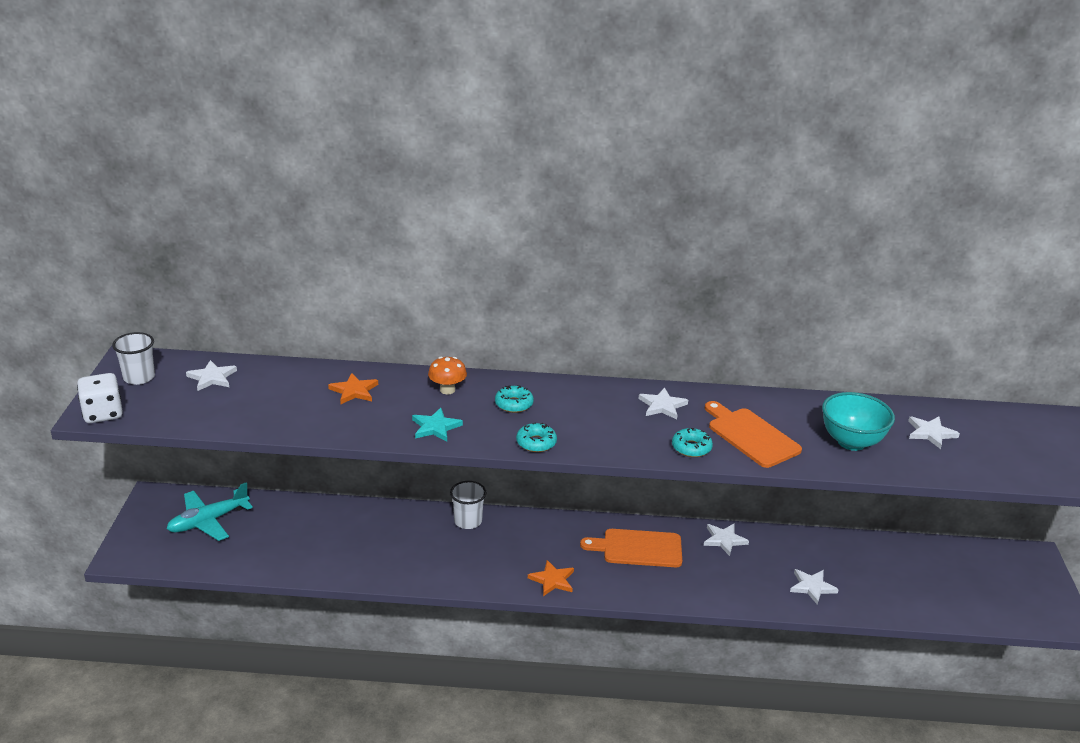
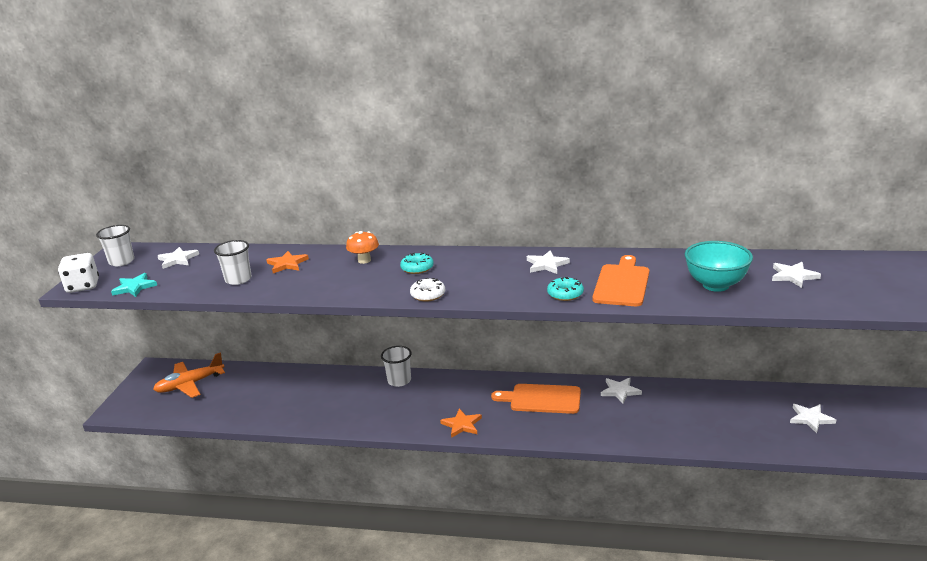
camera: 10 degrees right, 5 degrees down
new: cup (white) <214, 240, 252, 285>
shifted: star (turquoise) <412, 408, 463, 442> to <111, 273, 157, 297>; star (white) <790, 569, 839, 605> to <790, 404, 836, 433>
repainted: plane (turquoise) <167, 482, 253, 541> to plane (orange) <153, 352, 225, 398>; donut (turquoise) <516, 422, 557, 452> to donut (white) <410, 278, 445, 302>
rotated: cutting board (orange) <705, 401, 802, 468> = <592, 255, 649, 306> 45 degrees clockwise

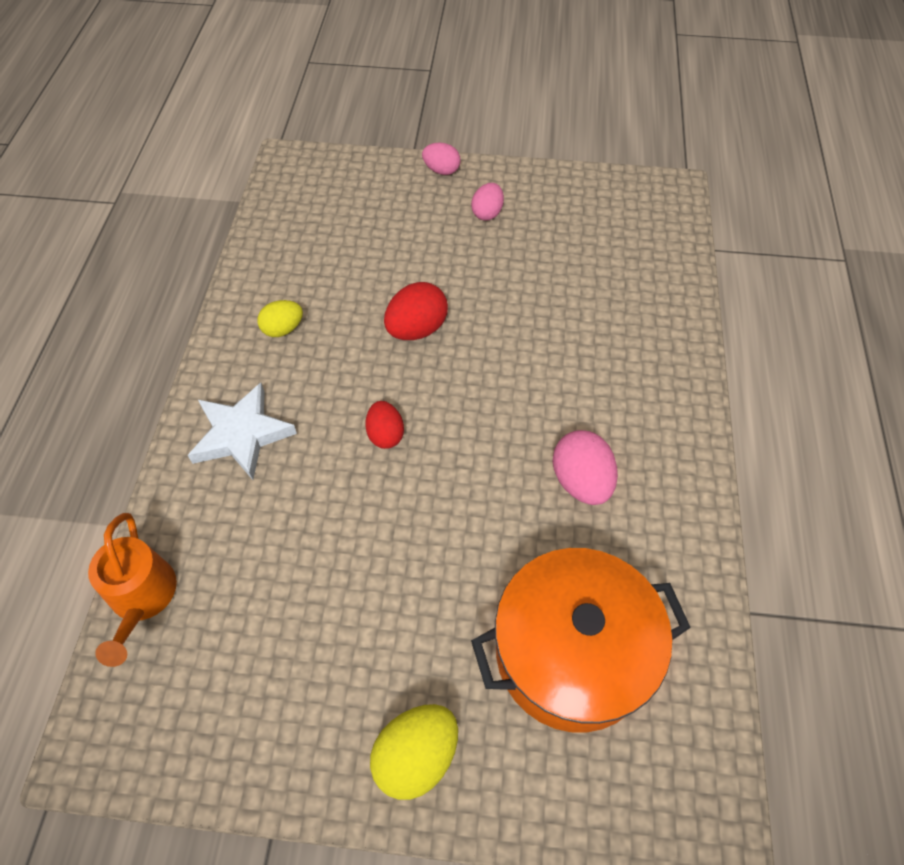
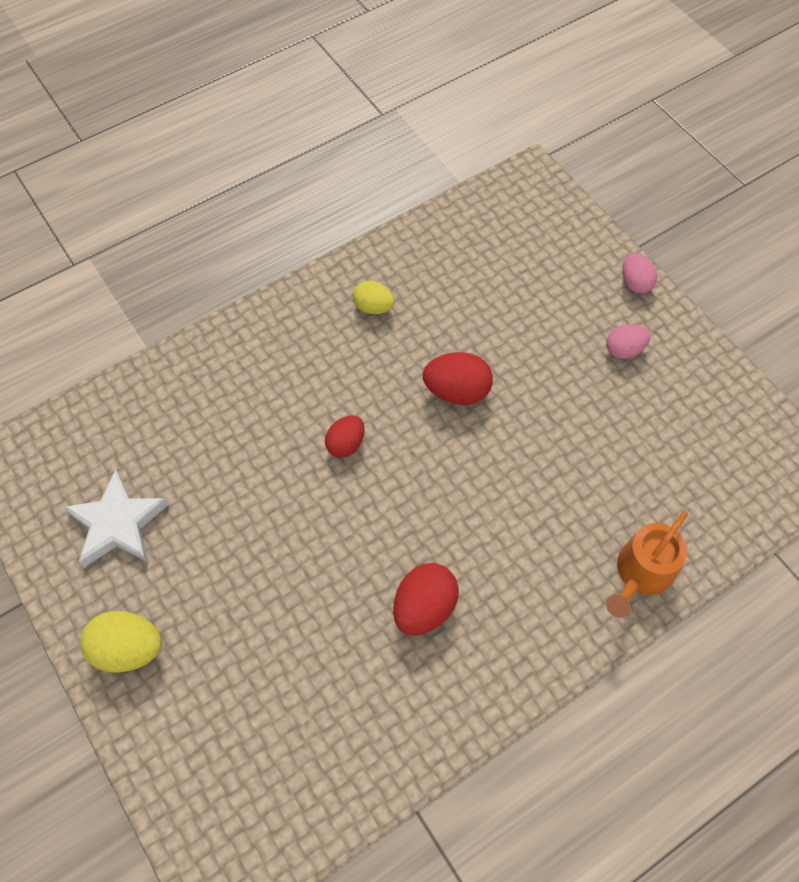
camera: 50 degrees right, 5 degrees up
gone: pot (orange) <471, 548, 691, 733>
shifted: watering can (orange) <88, 513, 177, 667> to <606, 511, 688, 618>; star (white) <188, 383, 297, 480> to <63, 470, 169, 567>
repainted: egg (pink) <553, 430, 618, 505> to egg (red) <393, 563, 459, 636>

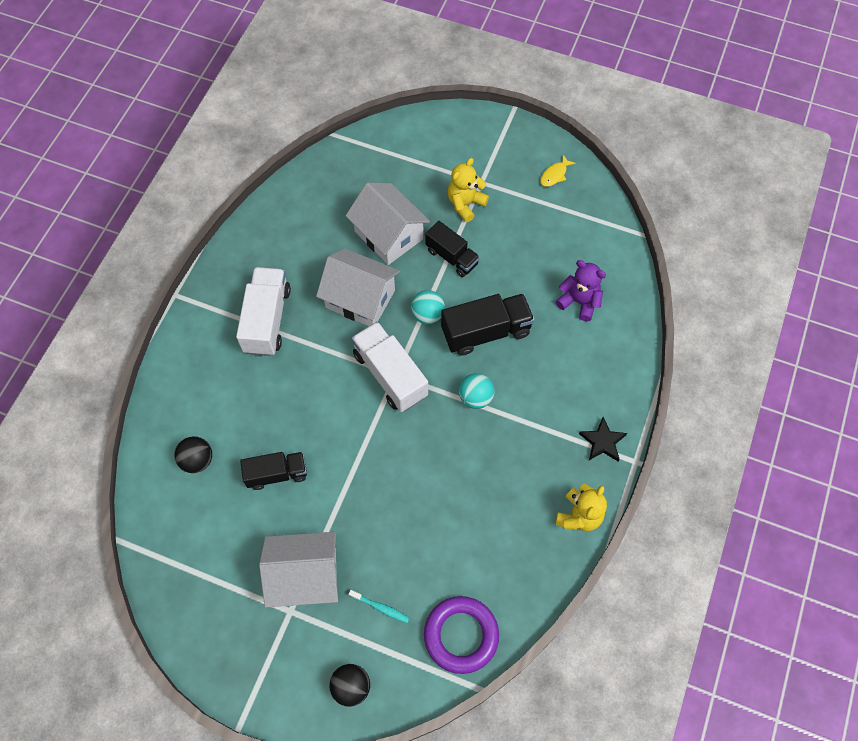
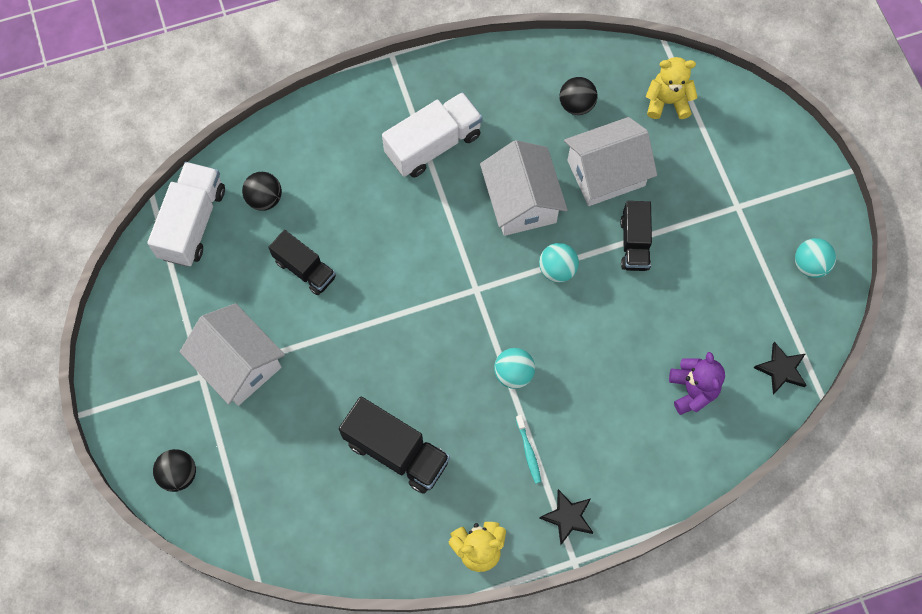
camera: 50 degrees right, 5 degrees up
gone: ring (purple) <424, 596, 499, 674>
new: ball (black) <559, 77, 598, 115>; star (black) <754, 342, 806, 395>
shifted: toothbrush (turquoise) <348, 590, 409, 623> to <516, 415, 541, 484>; truck (white) <352, 322, 428, 412> to <147, 162, 225, 267>; truck (black) <441, 294, 535, 356> to <339, 397, 450, 494>; teddy bear (yellow) <448, 158, 489, 222> to <646, 57, 698, 119>
swapped: fish (yellow) <540, 155, 576, 187> to ball (turquoise) <795, 238, 836, 278>
rotated: house (white) <346, 183, 430, 265> = <564, 117, 657, 206> 60 degrees clockwise

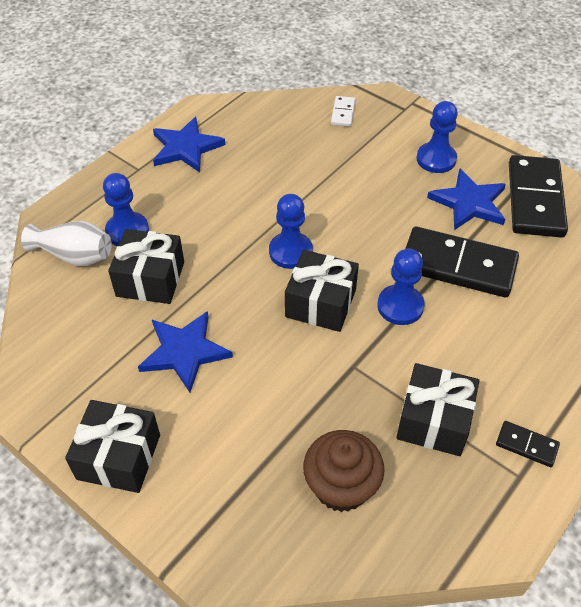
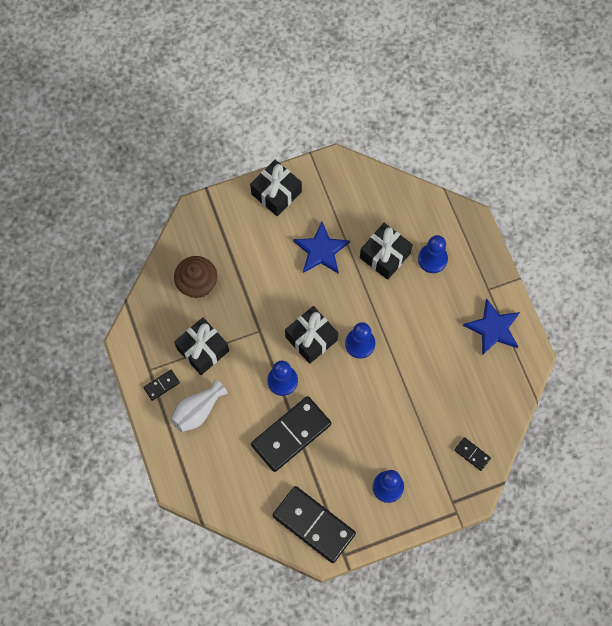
camera: 120 degrees right, 20 degrees up
gone: star (blue) <427, 168, 506, 230>
shifted: vase (white) <21, 221, 112, 266> to <171, 379, 228, 432>
repainted: domino (white) <331, 96, 356, 127> to domino (black) <454, 437, 491, 471>

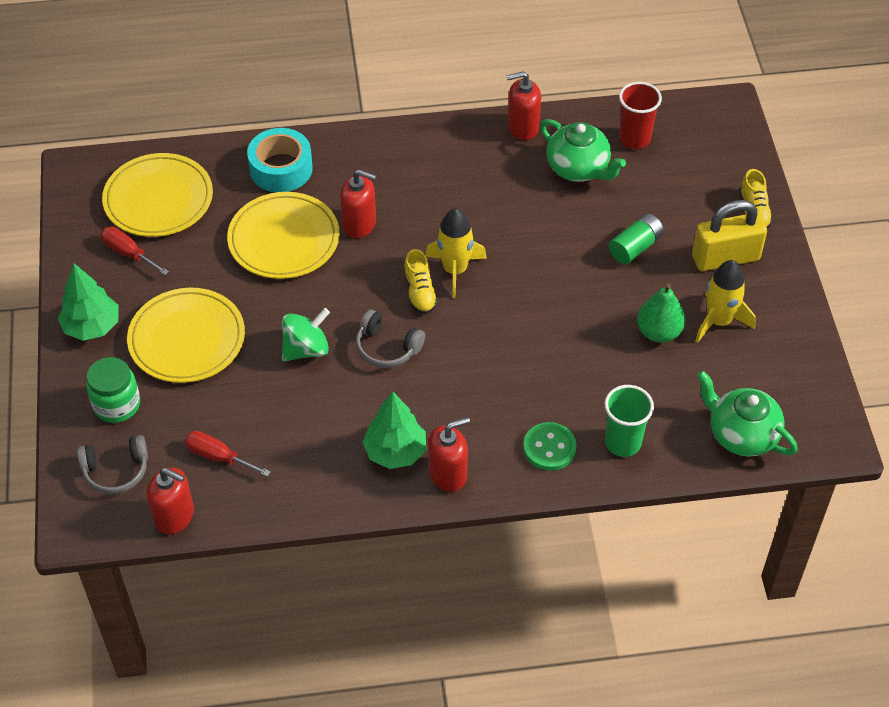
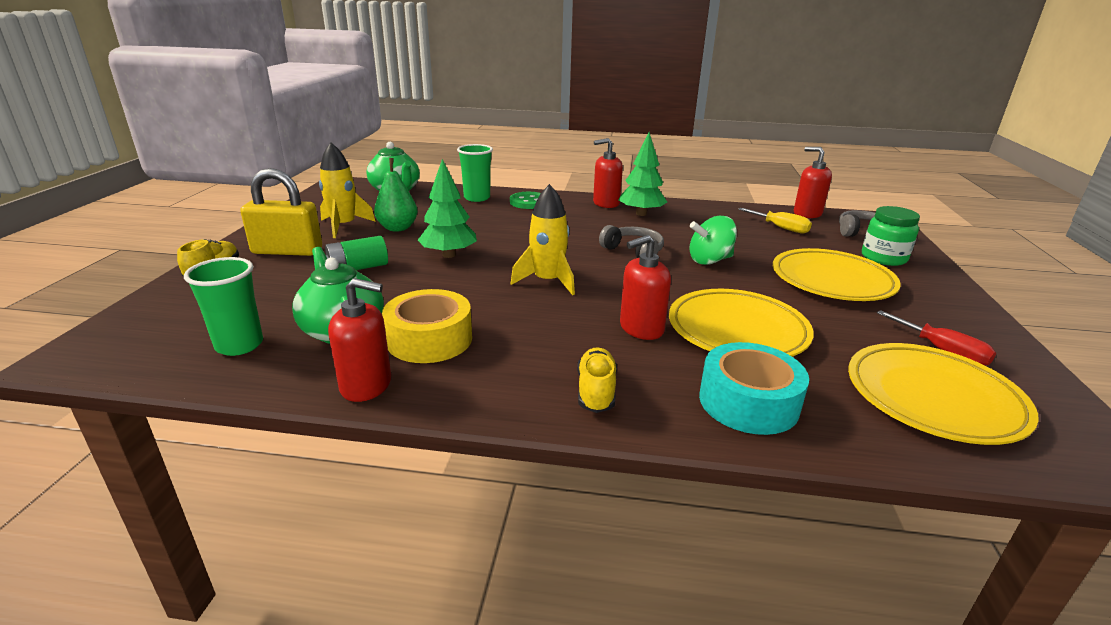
camera: 165 degrees left, 25 degrees down
new: tape (yellow) <382, 289, 472, 363>
shifted: tree (green) <58, 263, 118, 341> to <418, 159, 477, 258>; shoe (yellow) <404, 249, 438, 314> to <577, 347, 617, 413>
repainted: screwdriver (red) <185, 431, 271, 477> to screwdriver (yellow) <738, 208, 812, 234>; cup (red) <619, 82, 662, 149> to cup (green) <184, 257, 263, 356>
rotated: soap dispenser (red) <340, 170, 376, 238> = <620, 235, 671, 340> 60 degrees counterclockwise

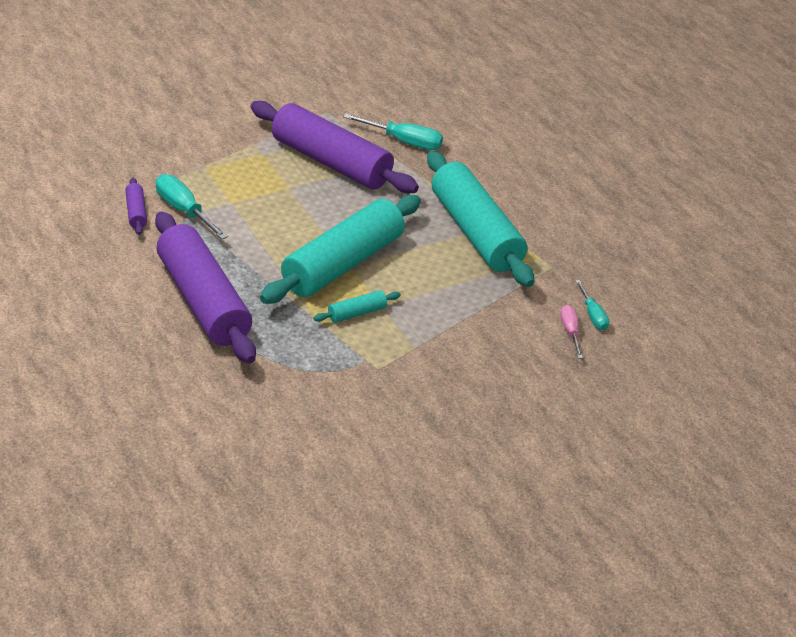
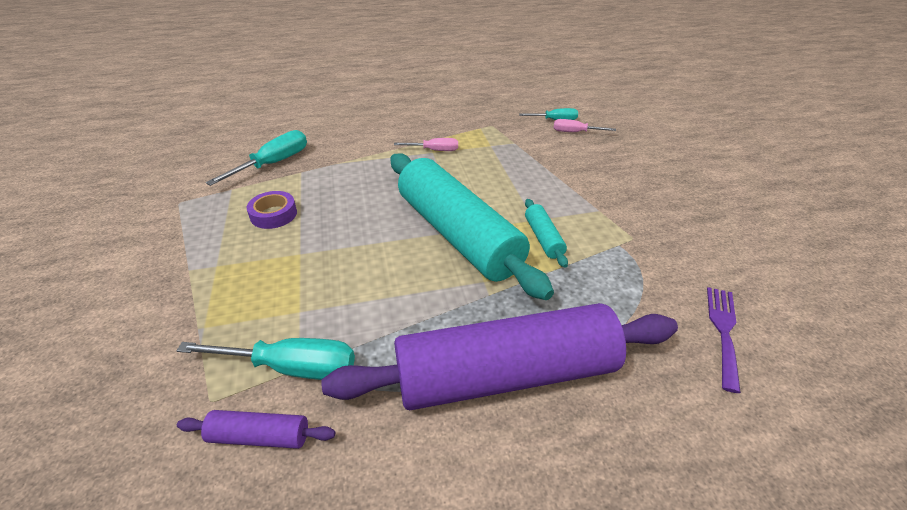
camera: 70 degrees left, 0 degrees up
new: fork (purple) <707, 287, 741, 393>
swapped: rolling pin (purple) <250, 101, 419, 193> to tape (purple) <246, 191, 297, 229>; rolling pin (turquoise) <427, 151, 534, 287> to screwdriver (pink) <394, 138, 458, 151>
rotated: screwdriver (turquoise) <156, 174, 228, 239> = <176, 338, 355, 380> 150 degrees counterclockwise

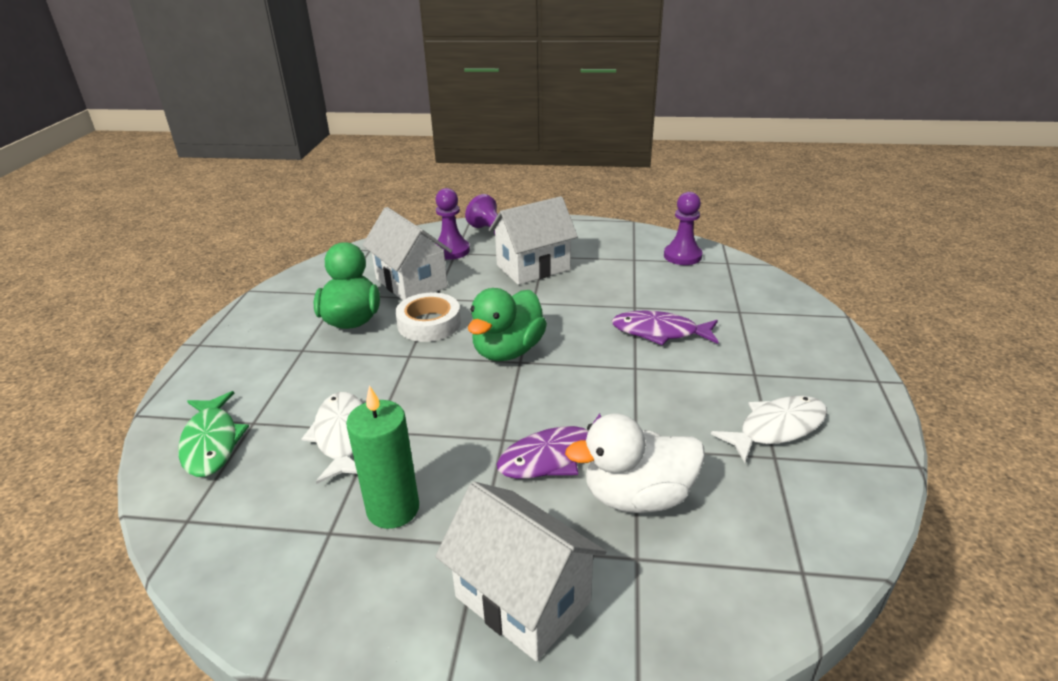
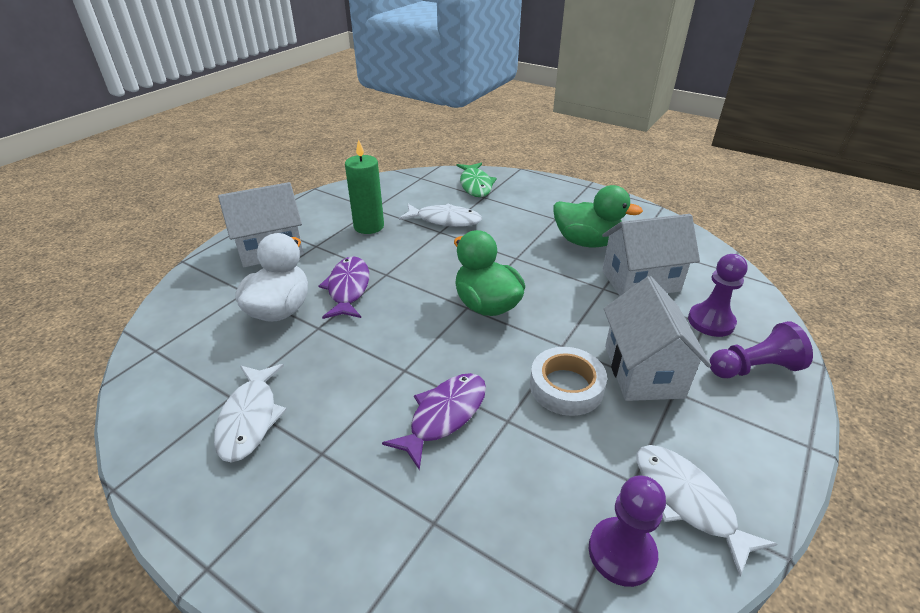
camera: 115 degrees right, 5 degrees up
new: fish (white) <636, 445, 777, 576>
shifted: tape (white) <395, 293, 461, 342> to <530, 347, 607, 416>
rotated: fish (green) <178, 391, 249, 477> = <457, 163, 497, 197> 105 degrees counterclockwise

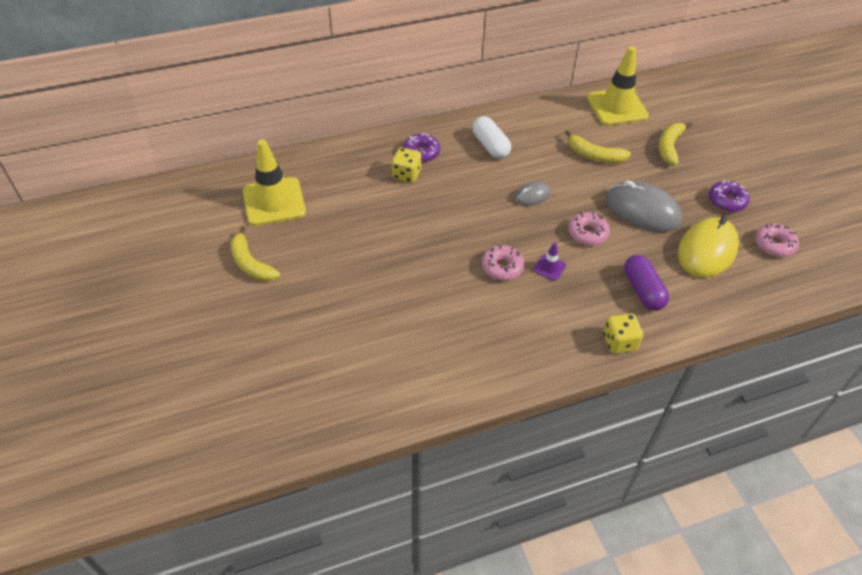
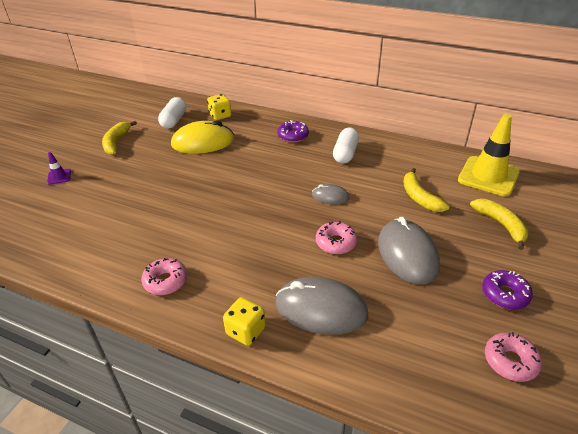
camera: 45 degrees right, 10 degrees down
shifted: dice (yellow) <391, 147, 421, 183> to <207, 94, 231, 120>; donut (pink) <482, 244, 525, 281> to <141, 258, 187, 295>; traffic cone (purple) <533, 242, 566, 281> to <47, 152, 71, 185>; mouse (yellow) <678, 216, 739, 278> to <171, 120, 234, 154>
swapped: traffic cone (yellow) <243, 139, 306, 226> to capsule (white) <158, 97, 187, 129>; capsule (purple) <624, 255, 669, 311> to mouse (grey) <275, 277, 368, 335>
rotated: banana (yellow) <659, 122, 692, 165> = <470, 199, 528, 250> 90 degrees clockwise

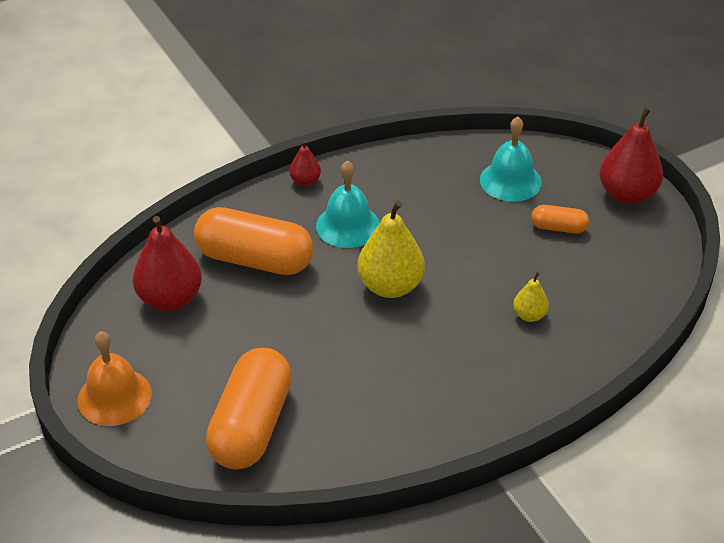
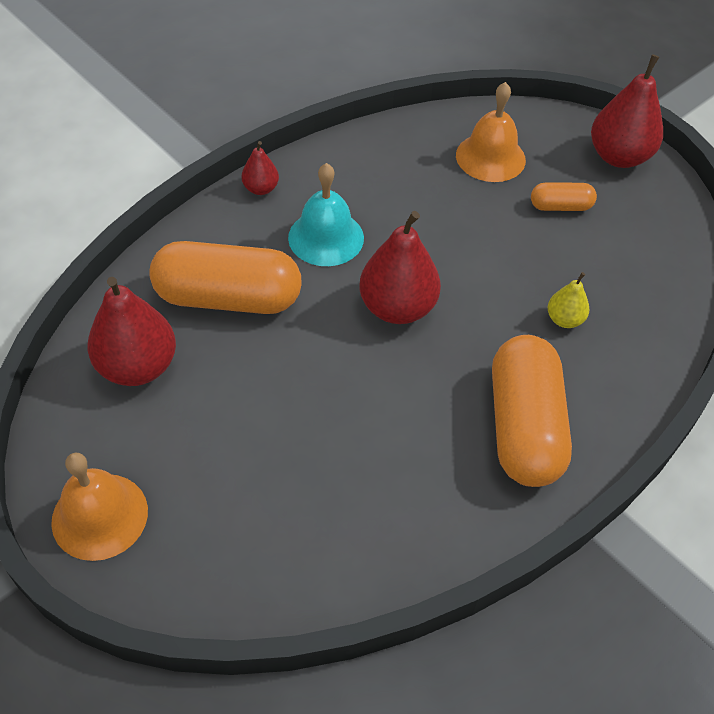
camera: 15 degrees left, 10 degrees up
shifted: capsule (orange) <206, 348, 292, 470> to <492, 335, 572, 487>
repainted: pear (yellow) <357, 201, 425, 298> to pear (red) <360, 211, 441, 324>; bell (turquoise) <480, 116, 542, 202> to bell (orange) <456, 82, 526, 182>

